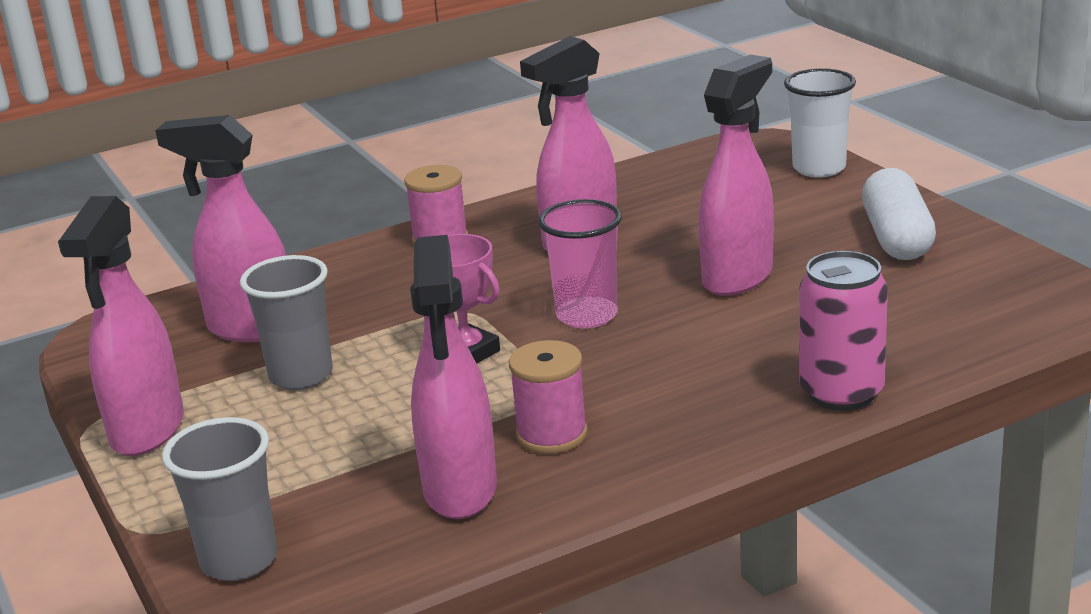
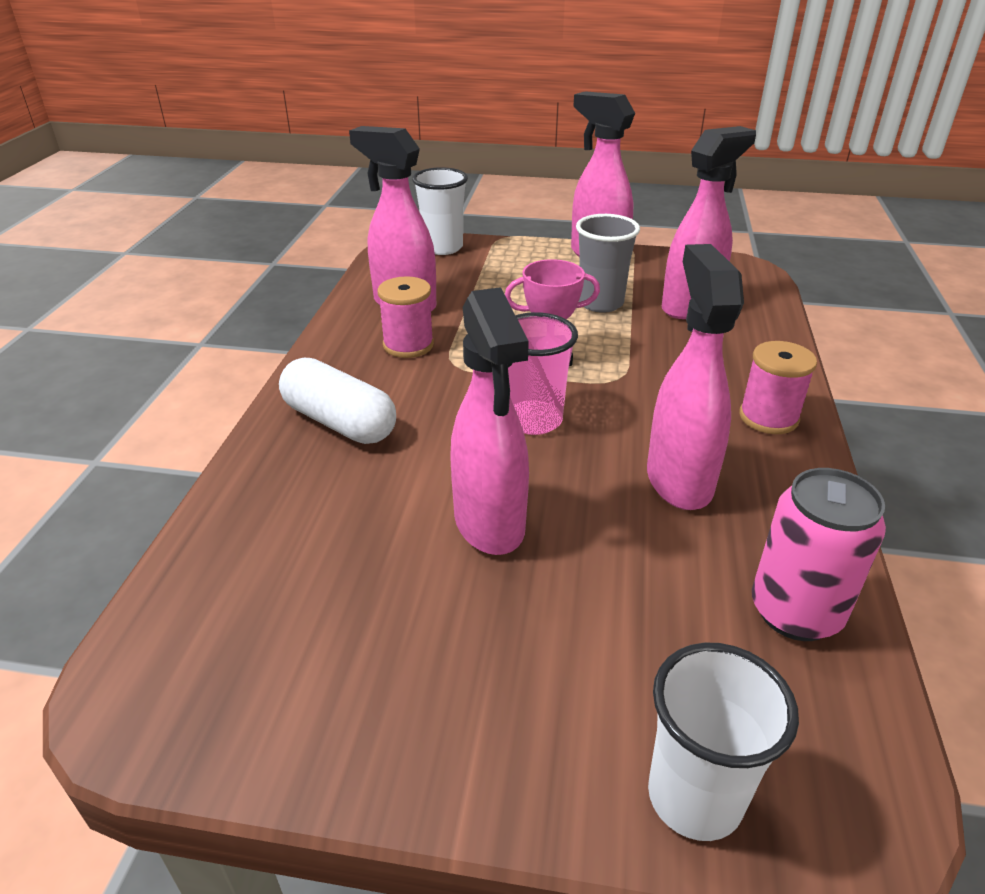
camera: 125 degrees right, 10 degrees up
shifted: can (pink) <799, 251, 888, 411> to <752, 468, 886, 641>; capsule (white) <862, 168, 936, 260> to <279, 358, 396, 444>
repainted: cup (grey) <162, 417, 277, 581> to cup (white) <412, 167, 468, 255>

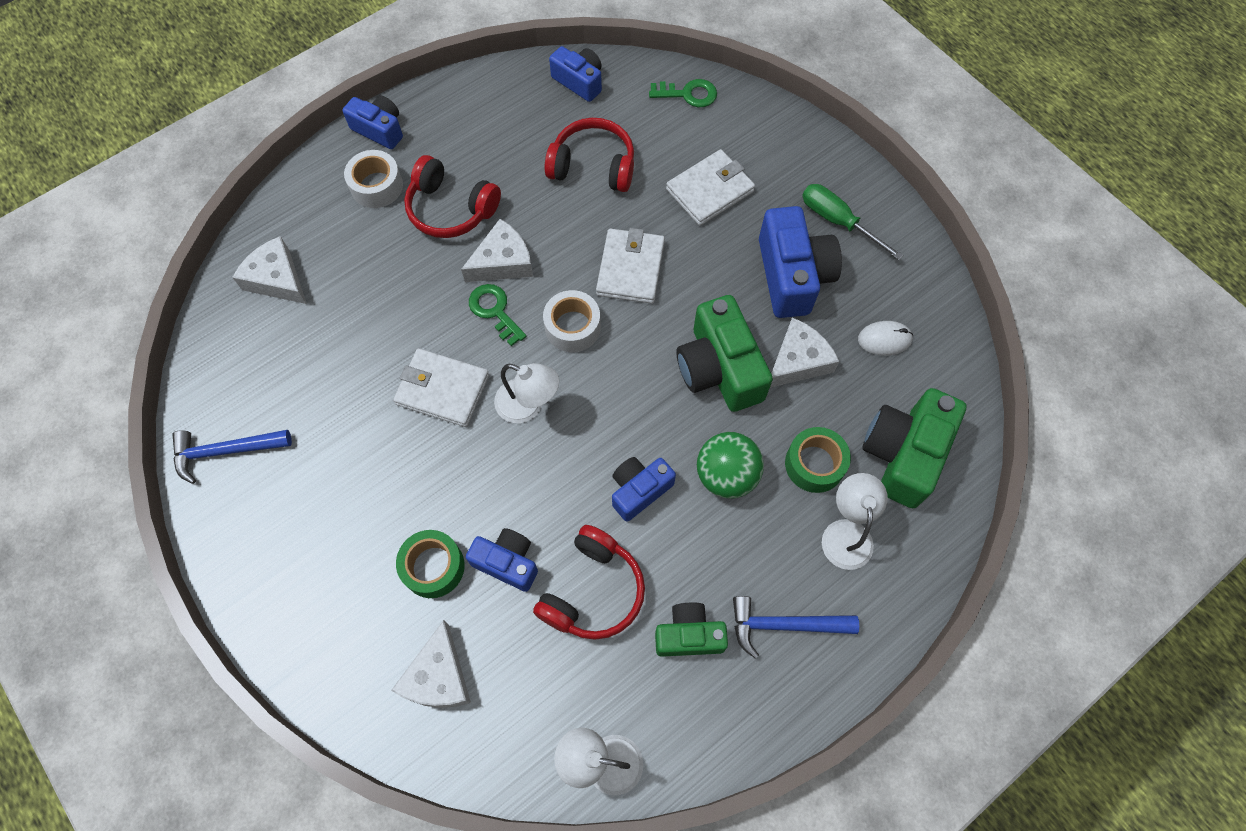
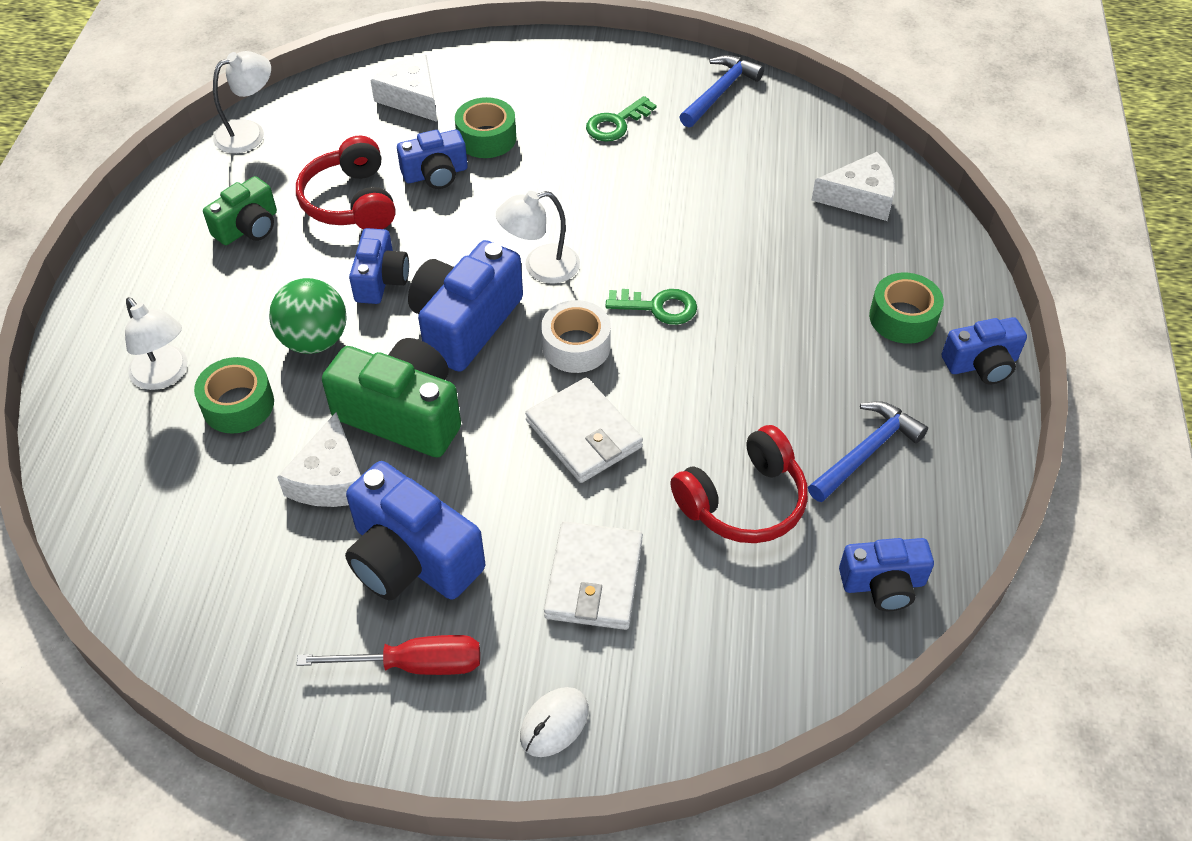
camera: 135 degrees right, 15 degrees down
gone: wallet (white) <393, 348, 489, 427>; headphones (red) <404, 155, 501, 238>; cheese (white) <461, 219, 533, 282>; camera (green) <862, 388, 967, 508>
new: camera (blue) <408, 240, 523, 372>
shifted: key (green) <649, 79, 717, 107> to <586, 96, 656, 142>; hammer (blue) <733, 596, 859, 659> to <808, 401, 928, 502>; mouse (white) <858, 321, 913, 355> to <520, 687, 589, 757>
repainted: tape (white) <344, 150, 403, 208> to tape (green) <869, 273, 944, 344>; screwdriver (green) <802, 184, 903, 260> to screwdriver (red) <297, 635, 480, 675>

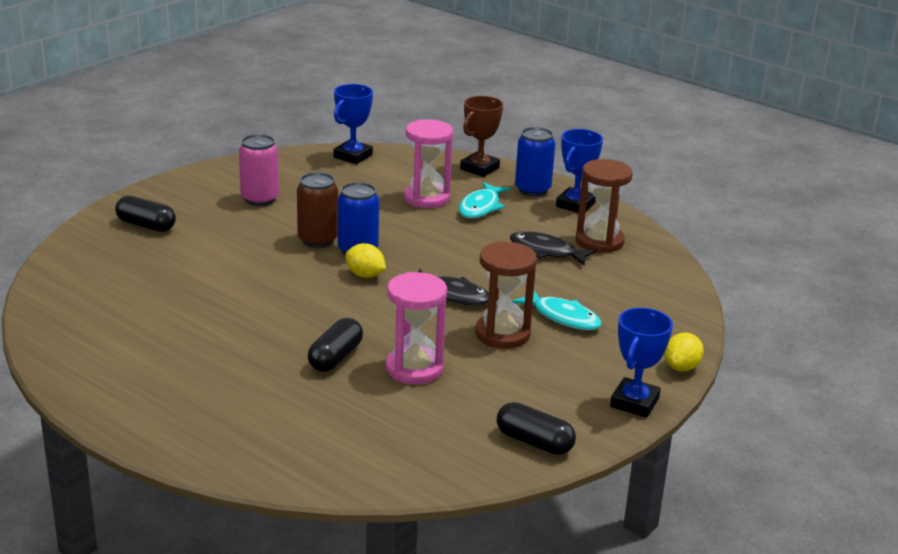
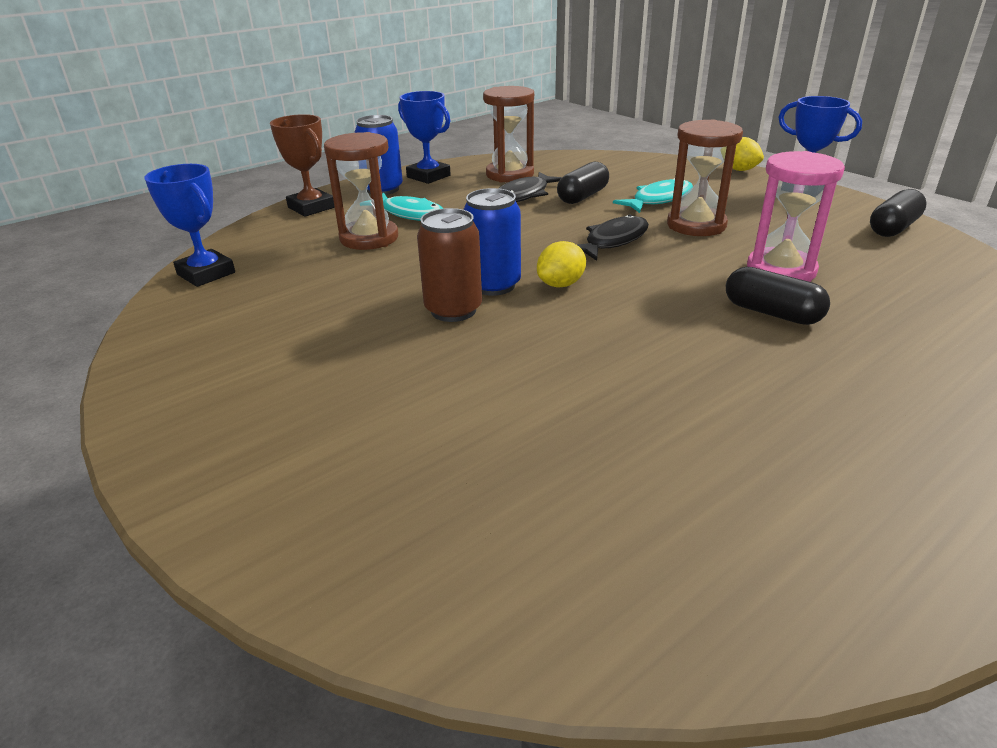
camera: 75 degrees left, 5 degrees up
gone: can (pink) <239, 134, 279, 206>
shifted: capsule (black) <115, 196, 176, 232> to <557, 162, 609, 204>
repainted: hourglass (pink) <404, 119, 453, 208> to hourglass (brown) <324, 132, 398, 250>

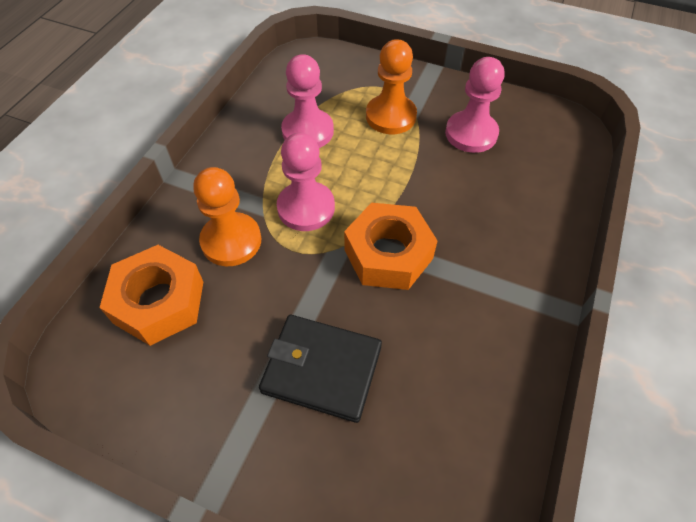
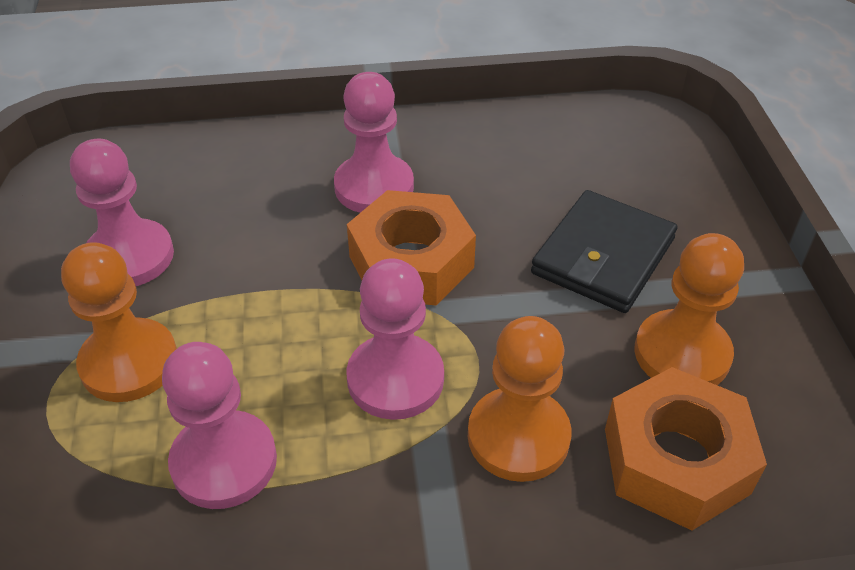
camera: 120 degrees left, 10 degrees down
new: pawn (pink) <334, 72, 414, 213>; pawn (orange) <634, 233, 744, 385>
rotated: wallet (black) <259, 315, 382, 423> = <531, 190, 677, 313> 45 degrees clockwise

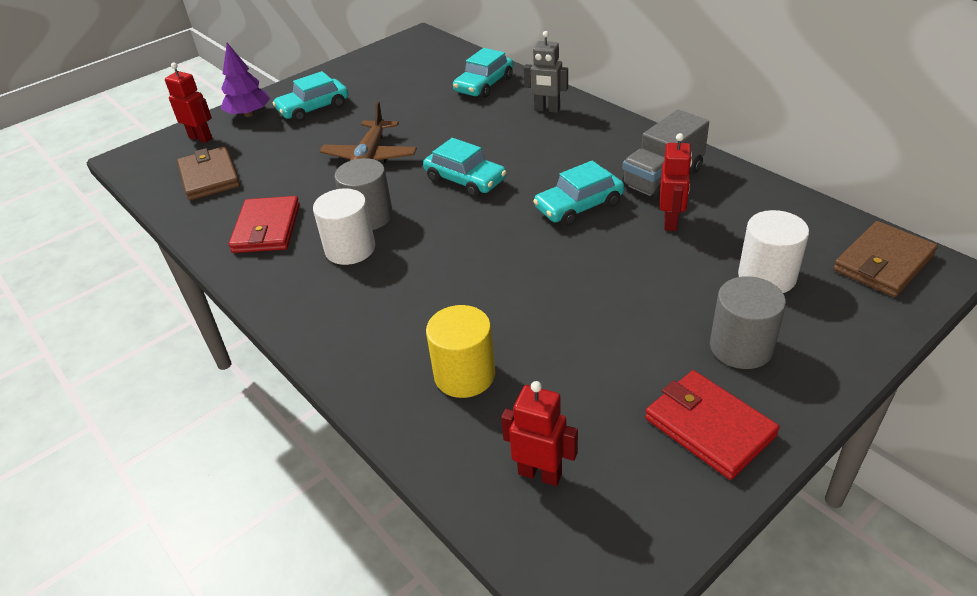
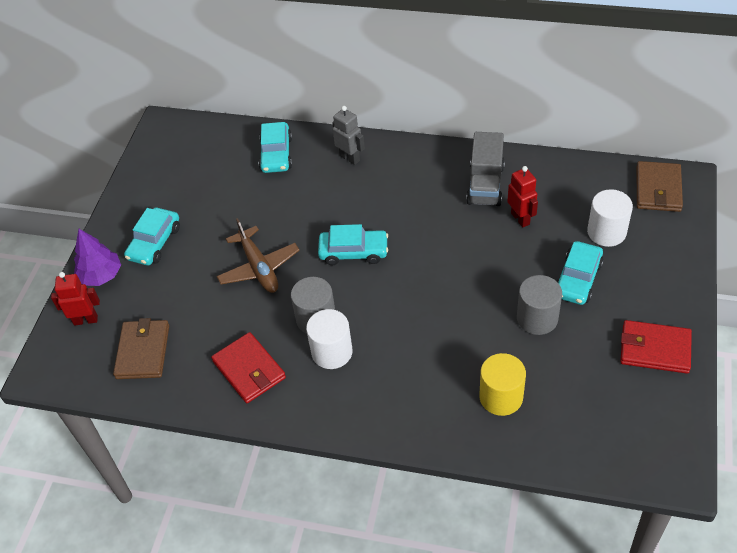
camera: 35 degrees left, 10 degrees up
gone: robot (red) <501, 381, 578, 486>
shifted: car (turquoise) <533, 161, 624, 226> to <557, 241, 604, 305>; cylinder (grey) <710, 276, 786, 369> to <517, 275, 562, 335>
rotated: wallet (brown) <177, 146, 240, 200> = <113, 318, 169, 379> 60 degrees clockwise; robot (grey) <524, 31, 568, 113> = <332, 106, 365, 165> 120 degrees counterclockwise

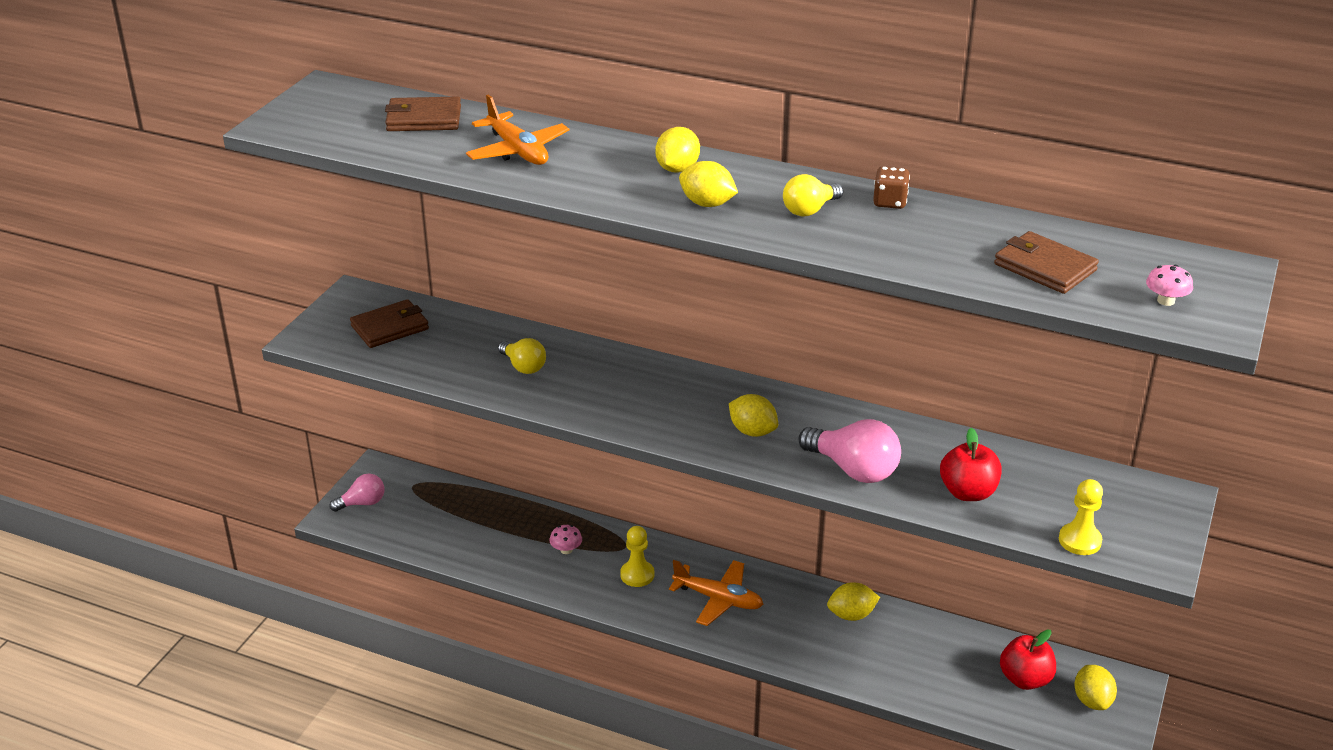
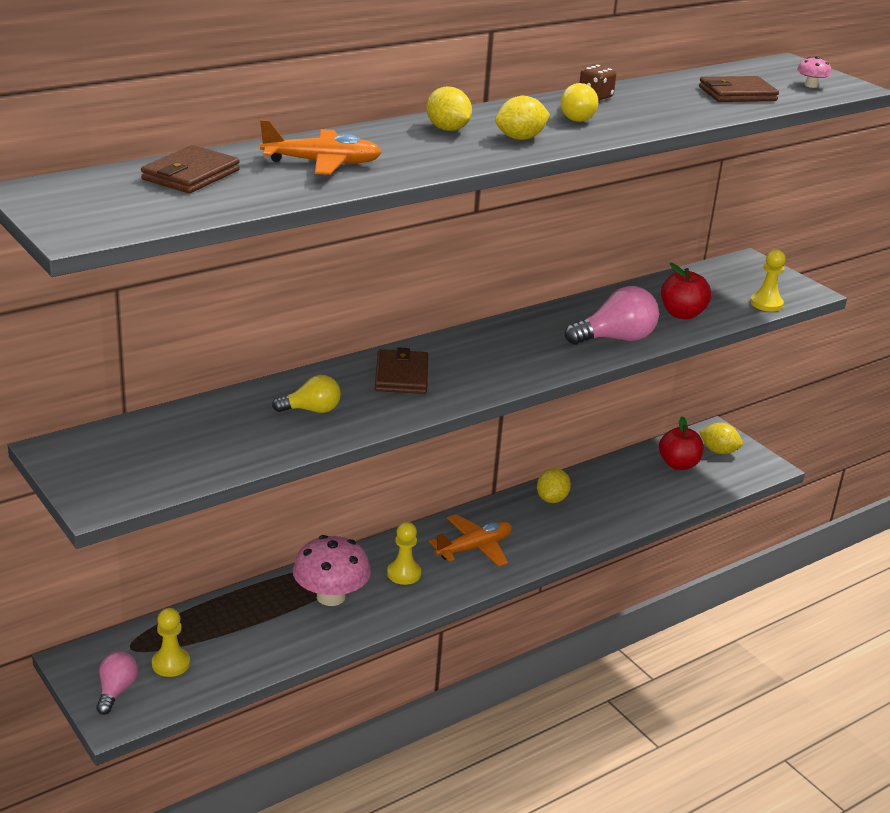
camera: 60 degrees left, 5 degrees down
gone: lemon (yellow) <729, 394, 778, 437>
new: pawn (yellow) <152, 608, 190, 677>
shifted: wallet (brown) <350, 299, 429, 348> to <375, 347, 428, 394>
scaled: mushroom (pink) <550, 525, 582, 554> = <293, 535, 371, 606> x2.26

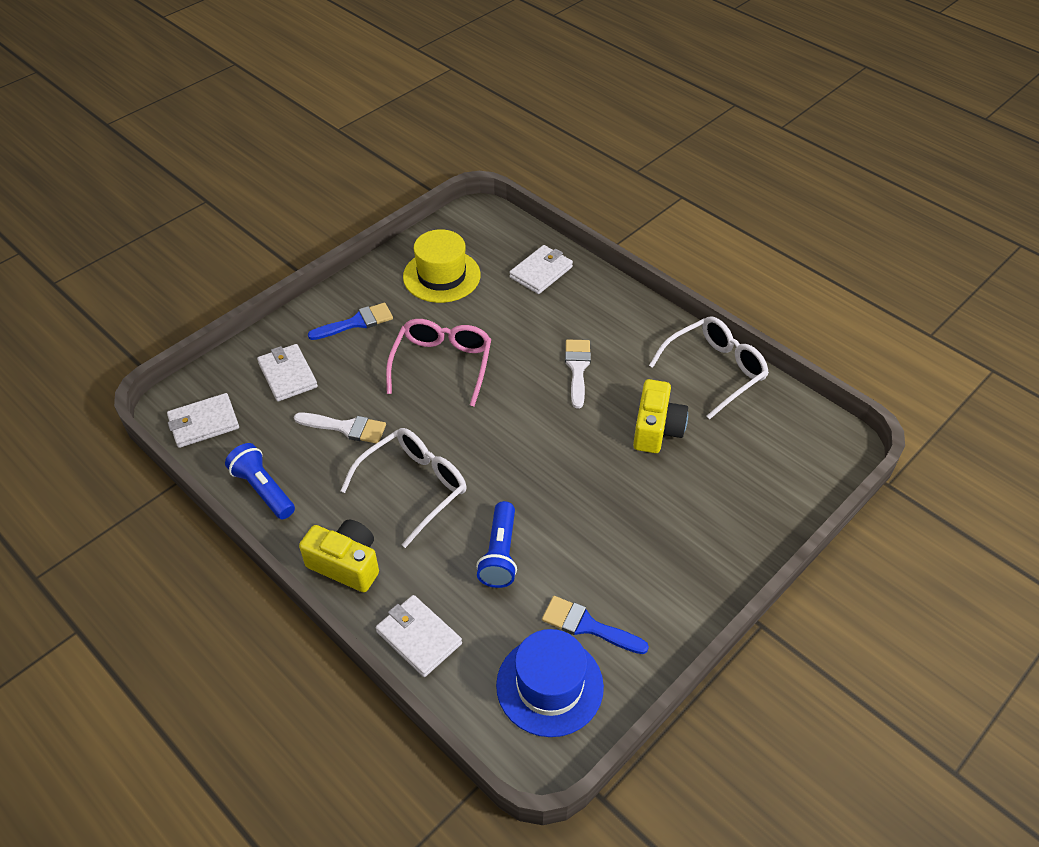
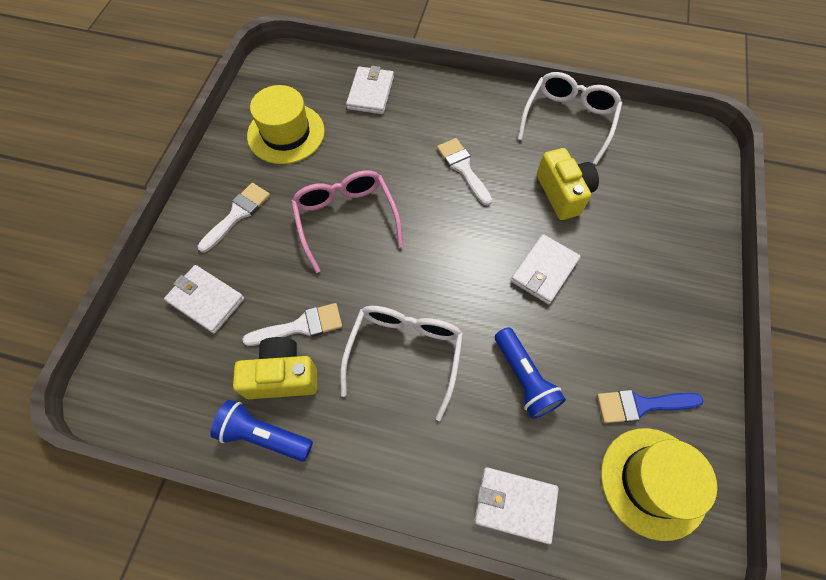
camera: 30 degrees left, 15 degrees up
shifted: wallet (white) <167, 393, 239, 448> to <511, 234, 581, 304>; camera (yellow) <299, 520, 379, 592> to <233, 337, 317, 399>
repainted: brush (blue) <308, 303, 393, 340> to brush (white) <198, 183, 270, 253>; hat (blue) <496, 629, 604, 737> to hat (yellow) <601, 428, 717, 541>

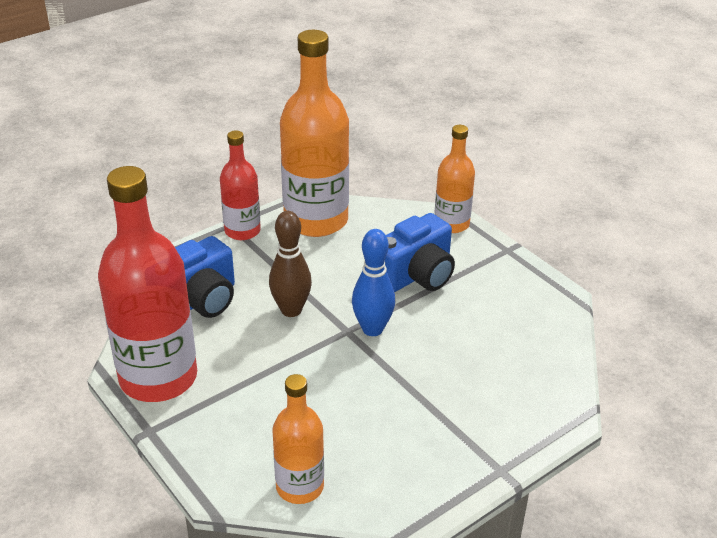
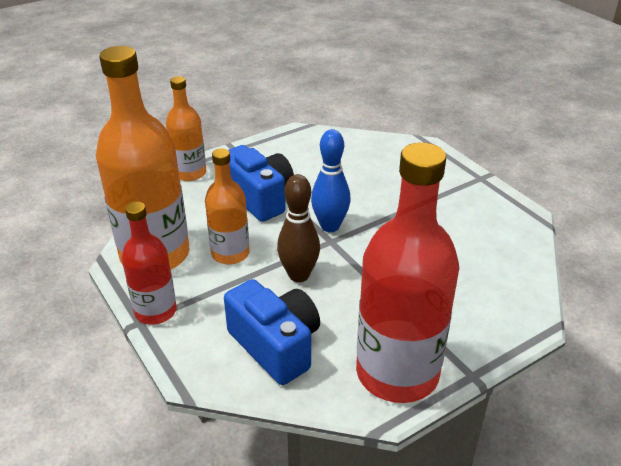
camera: 85 degrees left, 0 degrees up
shifted: bottle (orange) <272, 374, 324, 504> to <205, 148, 249, 265>

